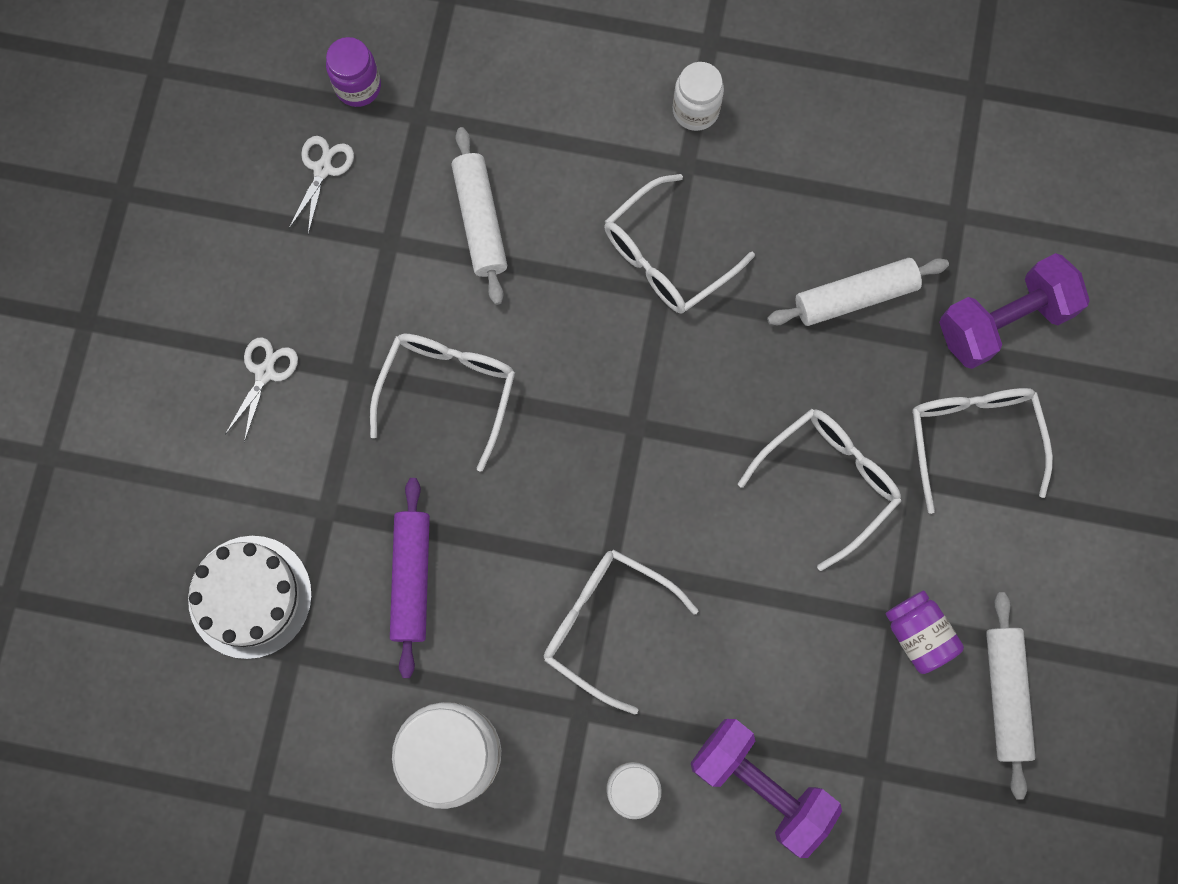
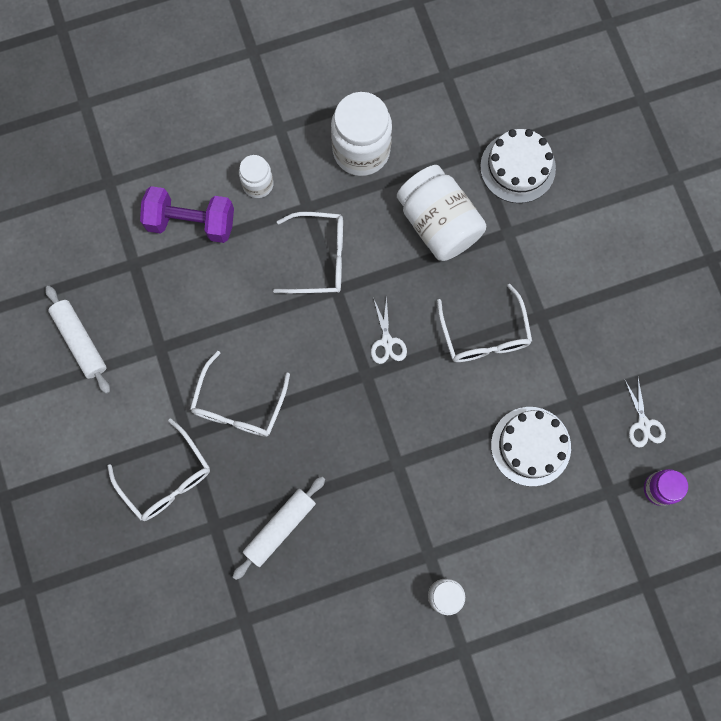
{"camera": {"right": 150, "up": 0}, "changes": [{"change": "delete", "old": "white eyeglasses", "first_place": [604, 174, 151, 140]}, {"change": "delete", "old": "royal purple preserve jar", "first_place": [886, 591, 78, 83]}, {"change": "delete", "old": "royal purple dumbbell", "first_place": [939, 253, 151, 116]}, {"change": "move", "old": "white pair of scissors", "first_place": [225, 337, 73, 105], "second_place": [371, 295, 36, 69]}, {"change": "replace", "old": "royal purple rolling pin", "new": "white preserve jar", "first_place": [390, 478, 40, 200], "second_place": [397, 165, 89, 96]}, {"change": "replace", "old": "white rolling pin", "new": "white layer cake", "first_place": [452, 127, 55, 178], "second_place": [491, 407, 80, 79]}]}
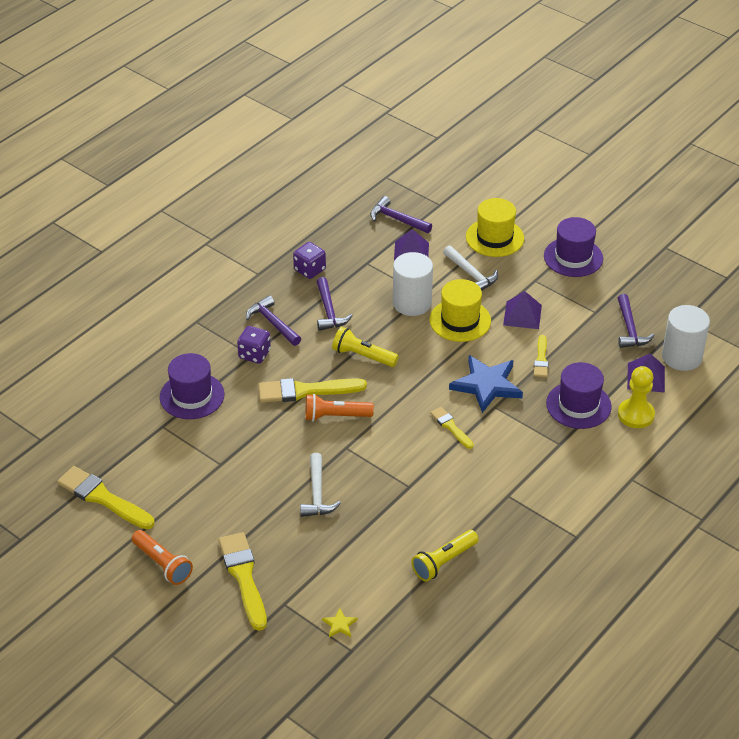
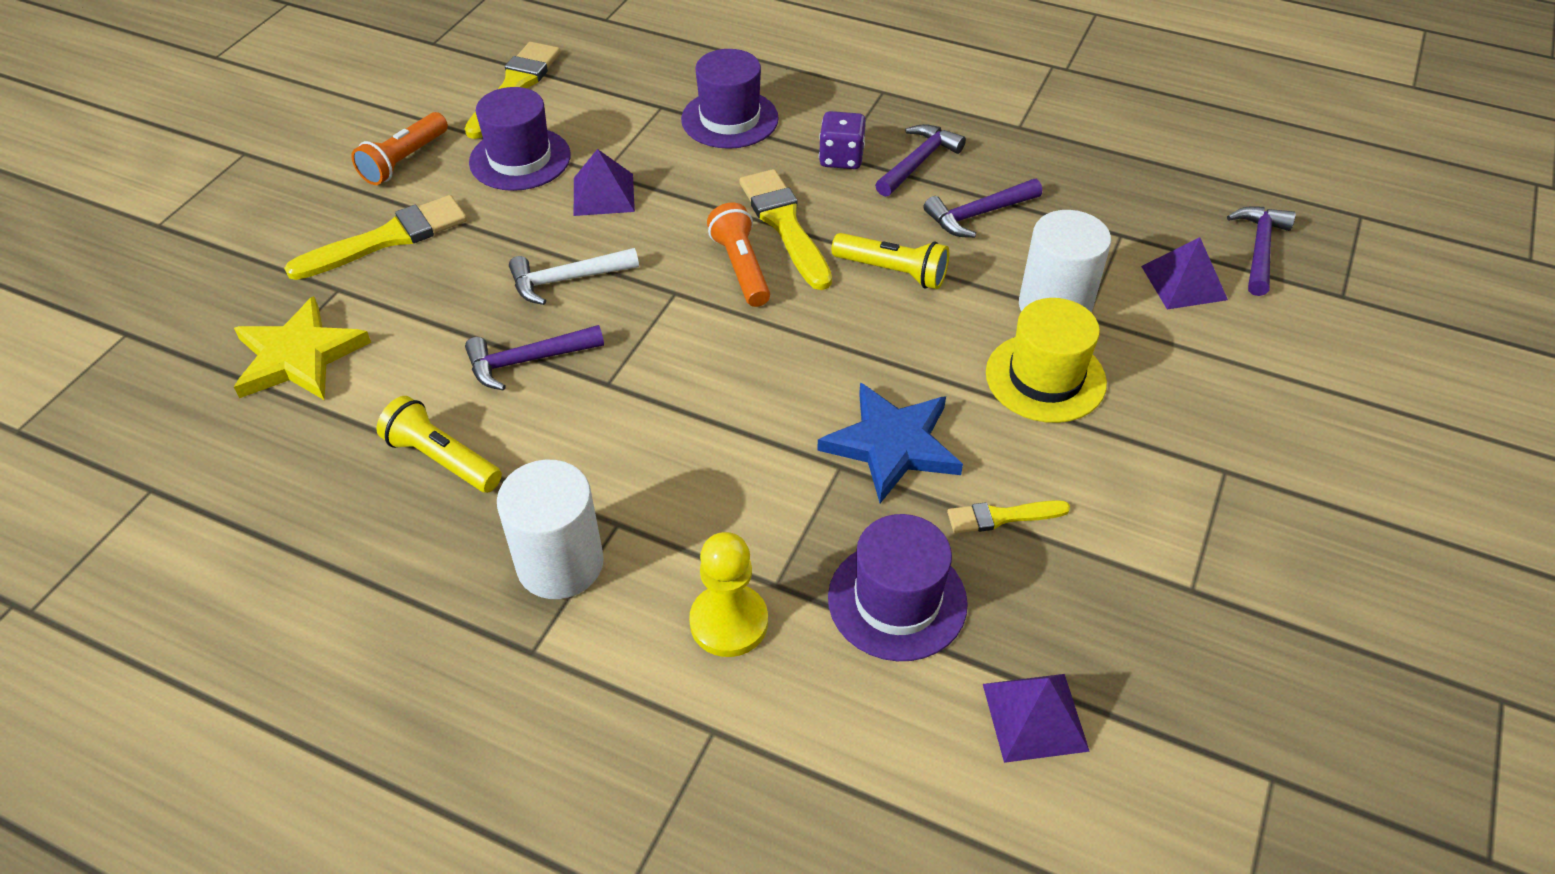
{"camera": {"right": 75, "up": 5}, "changes": [{"change": "delete", "old": "royal purple dice", "first_place": [293, 242, 33, 37]}, {"change": "delete", "old": "golden brush", "first_place": [430, 407, 44, 42]}, {"change": "delete", "old": "white claw hammer", "first_place": [443, 245, 55, 45]}, {"change": "delete", "old": "golden tall hat", "first_place": [466, 198, 58, 59]}, {"change": "move", "old": "royal purple pyramid", "first_place": [503, 291, 39, 38], "second_place": [574, 149, 61, 67]}, {"change": "move", "old": "royal purple tall hat", "first_place": [544, 217, 59, 60], "second_place": [469, 87, 102, 104]}, {"change": "move", "old": "royal purple claw hammer", "first_place": [618, 294, 37, 54], "second_place": [465, 325, 139, 66]}, {"change": "move", "old": "golden chess pawn", "first_place": [618, 366, 37, 62], "second_place": [689, 532, 79, 125]}, {"change": "move", "old": "white solid cylinder", "first_place": [662, 305, 48, 66], "second_place": [497, 460, 107, 139]}, {"change": "rotate", "old": "golden torch", "first_place": [332, 327, 67, 40], "second_place": [831, 233, 118, 56], "degrees": 105}, {"change": "resize", "old": "golden star", "first_place": [322, 608, 36, 29], "second_place": [234, 296, 137, 104], "factor": 2.38}]}
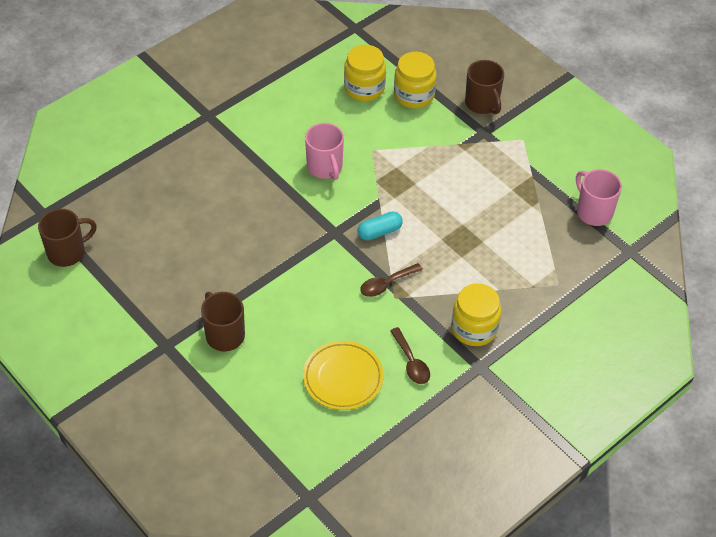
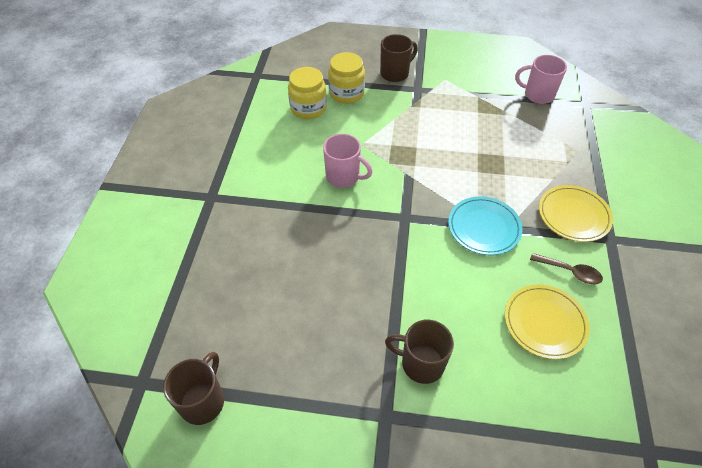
{"camera": {"right": -40, "up": 0}, "changes": [{"change": "delete", "old": "aqua pill shape", "first_place": [358, 211, 45, 29]}, {"change": "replace", "old": "russet tablespoon", "new": "aqua plate", "first_place": [360, 263, 63, 34], "second_place": [448, 196, 75, 59]}, {"change": "replace", "old": "golden preserve jar", "new": "golden plate", "first_place": [451, 283, 50, 63], "second_place": [539, 185, 74, 57]}, {"change": "rotate", "old": "russet coffee mug", "first_place": [465, 60, 39, 54], "second_place": [380, 34, 38, 48], "degrees": -60}]}
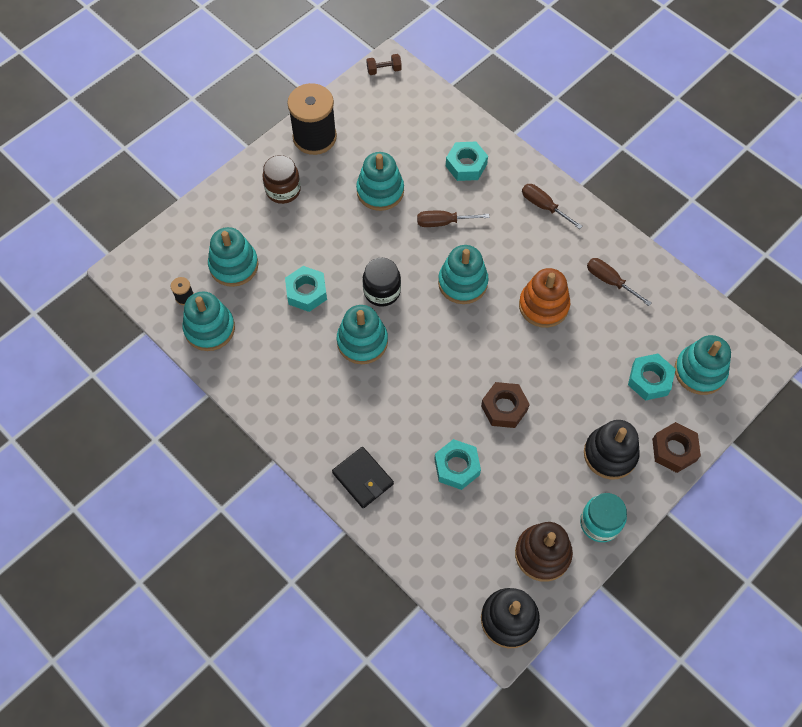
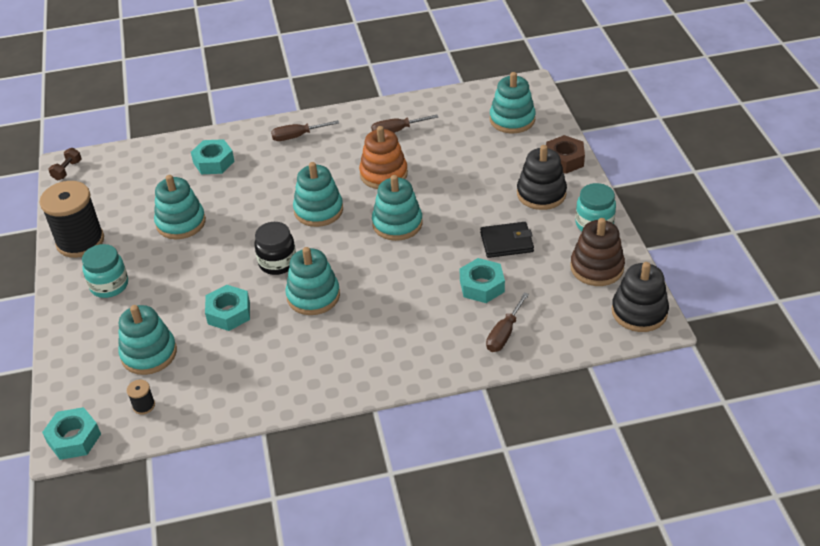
{"camera": {"right": -55, "up": -20}, "changes": [{"change": "delete", "old": "russet hex nut", "first_place": [481, 382, 49, 46]}, {"change": "move", "old": "aqua ring stacker", "first_place": [182, 292, 53, 59], "second_place": [372, 175, 51, 66]}, {"change": "move", "old": "black card wallet", "first_place": [332, 447, 62, 61], "second_place": [480, 222, 54, 36]}, {"change": "move", "old": "russet screwdriver", "first_place": [417, 211, 72, 16], "second_place": [486, 292, 43, 60]}, {"change": "move", "old": "aqua hex nut", "first_place": [628, 353, 48, 48], "second_place": [42, 407, 59, 53]}, {"change": "recolor", "old": "russet preserve jar", "new": "aqua preserve jar", "first_place": [262, 155, 39, 49], "second_place": [82, 244, 46, 54]}]}
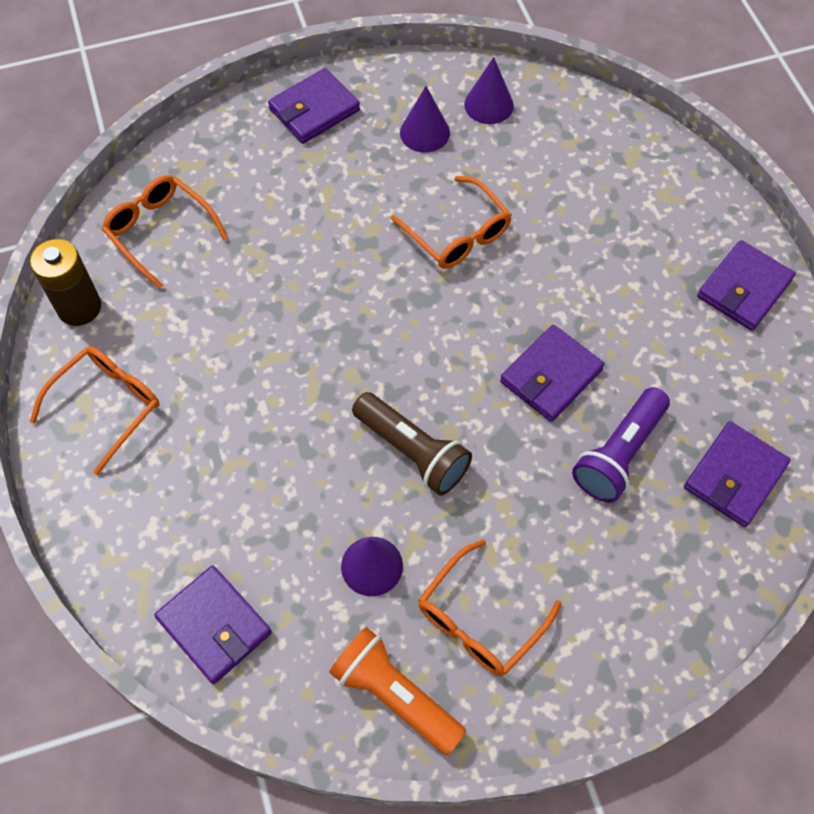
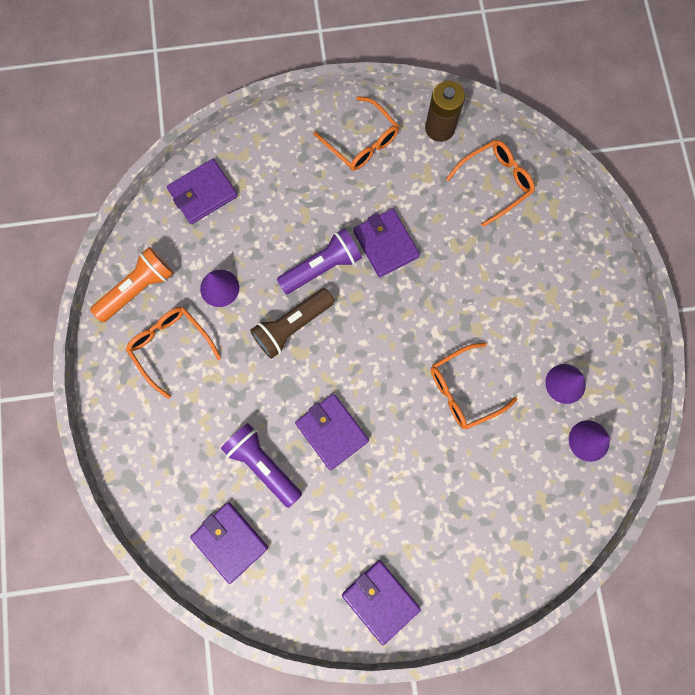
{"camera": {"right": 100, "up": 15}, "changes": [{"change": "insert", "new": "royal purple torch", "second_place": [277, 228, 85, 66]}, {"change": "move", "old": "royal purple card wallet", "first_place": [268, 68, 92, 76], "second_place": [353, 208, 67, 69]}]}
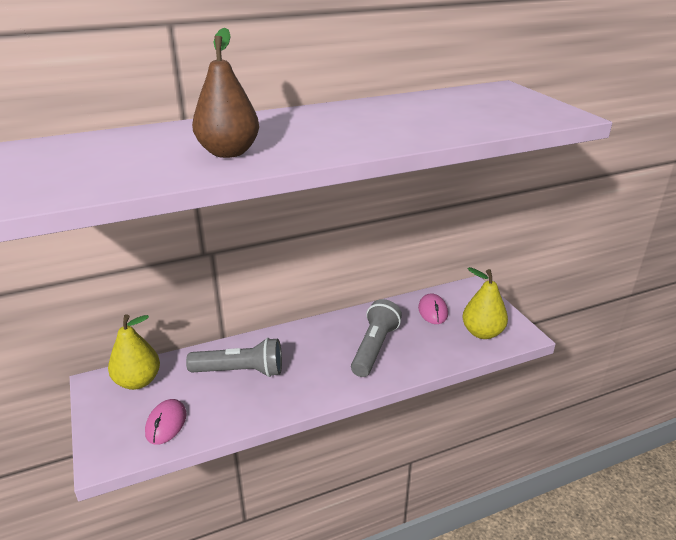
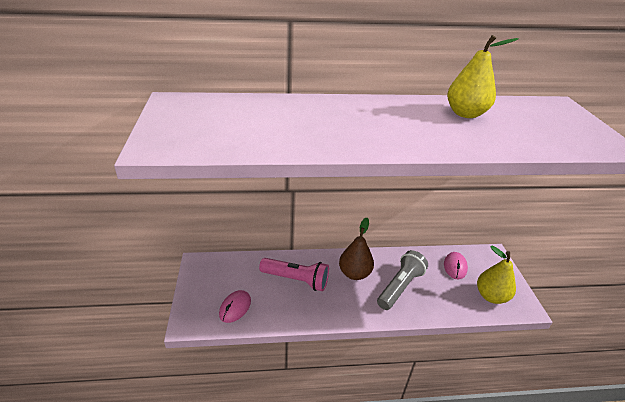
{"camera": {"right": 15, "up": 5}, "changes": [{"change": "move", "old": "golden pear fruit", "first_place": [108, 314, 52, 76], "second_place": [447, 35, 72, 83]}, {"change": "move", "old": "russet pear fruit", "first_place": [192, 28, 67, 130], "second_place": [339, 218, 35, 62]}, {"change": "recolor", "old": "ash-grey torch", "new": "rose-pink torch", "first_place": [186, 338, 96, 39], "second_place": [259, 258, 70, 33]}]}
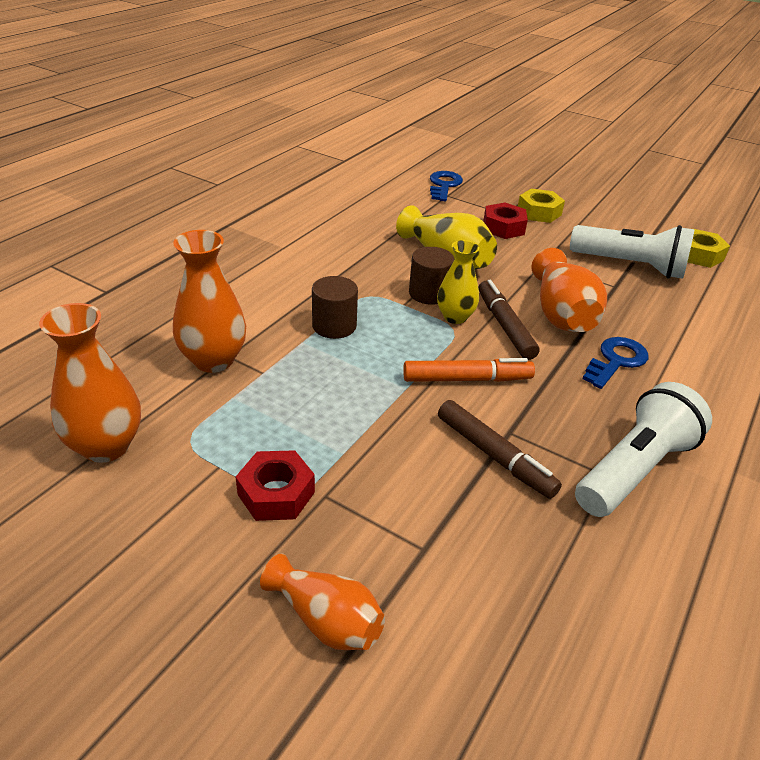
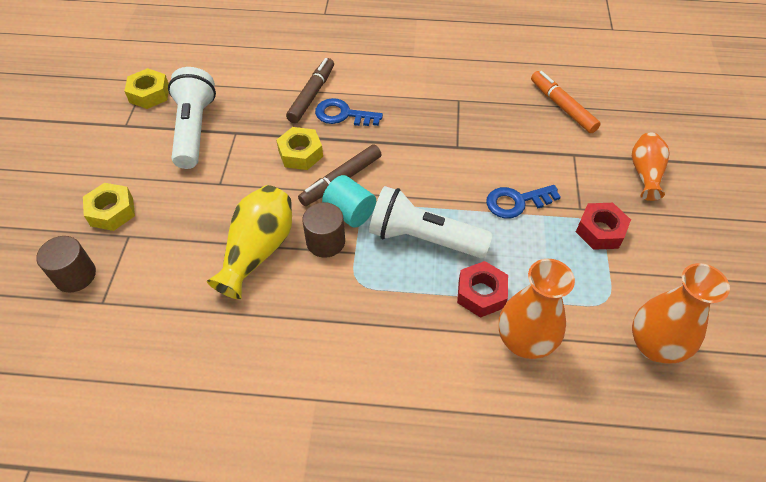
{"camera": {"right": -115, "up": 15}, "changes": [{"change": "move", "old": "russet solid cylinder", "first_place": [312, 276, 46, 63], "second_place": [36, 236, 60, 56]}, {"change": "move", "old": "orange felt pen", "first_place": [403, 358, 132, 24], "second_place": [531, 71, 70, 62]}, {"change": "move", "old": "blue door key", "first_place": [430, 171, 33, 30], "second_place": [486, 185, 75, 33]}, {"change": "move", "old": "russet felt pen", "first_place": [438, 400, 124, 99], "second_place": [286, 58, 48, 65]}, {"change": "move", "old": "red hex nut", "first_place": [483, 203, 45, 36], "second_place": [457, 261, 51, 57]}, {"change": "move", "old": "white torch", "first_place": [575, 382, 137, 135], "second_place": [369, 186, 124, 72]}, {"change": "replace", "old": "golden tall vase", "new": "aqua solid cylinder", "first_place": [437, 240, 42, 84], "second_place": [322, 175, 54, 53]}, {"change": "replace", "old": "orange tall vase", "new": "golden hex nut", "first_place": [531, 248, 76, 84], "second_place": [276, 127, 47, 43]}]}
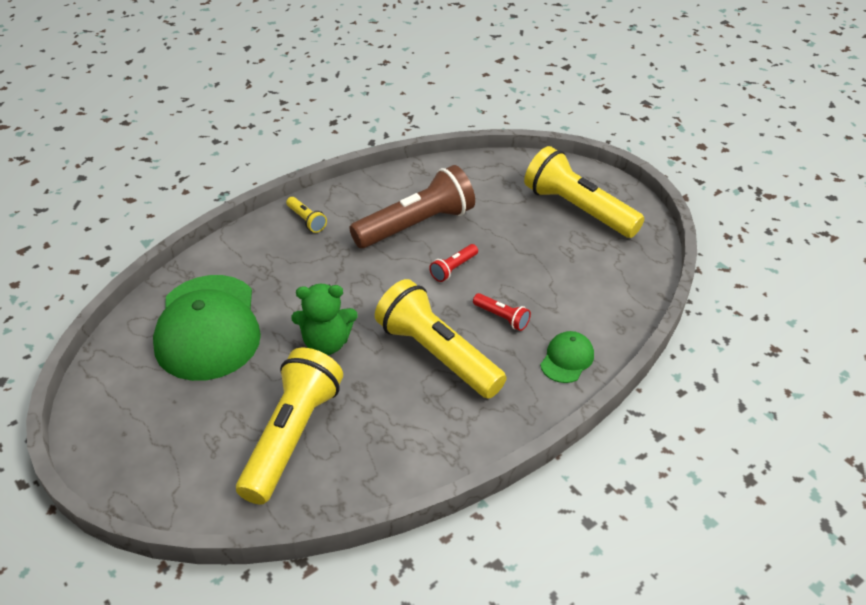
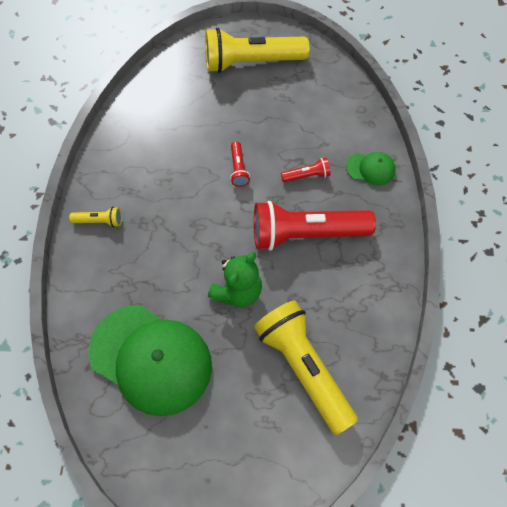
{"camera": {"right": -50, "up": 20}, "changes": [{"change": "delete", "old": "russet torch", "first_place": [349, 165, 126, 83]}, {"change": "recolor", "old": "golden torch", "new": "red torch", "first_place": [375, 279, 132, 119], "second_place": [254, 201, 122, 50]}, {"change": "rotate", "old": "leaf-green baseball cap", "first_place": [540, 331, 54, 52], "second_place": [346, 152, 50, 34], "degrees": 120}]}
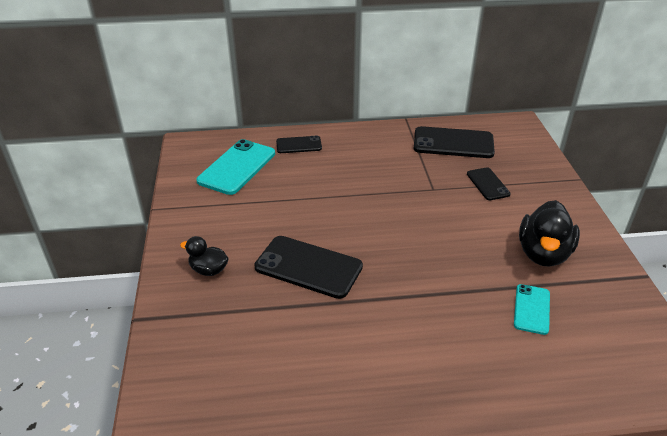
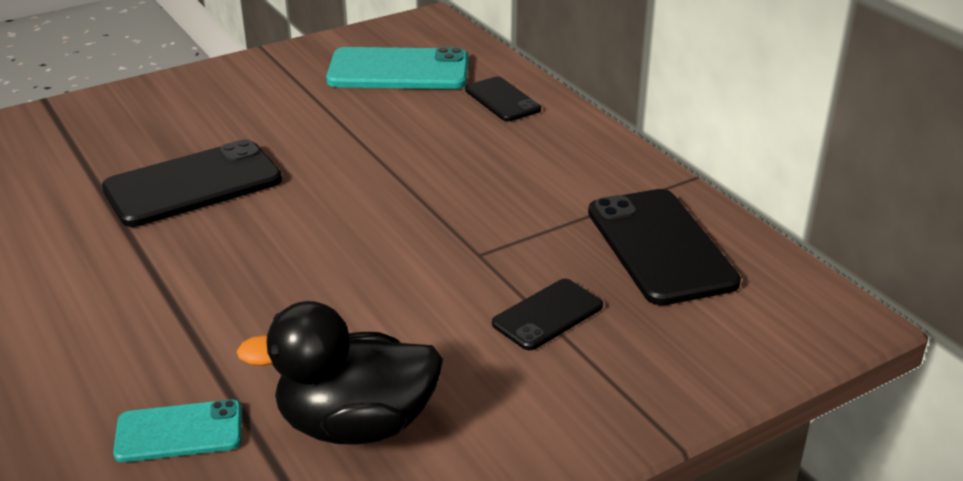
{"camera": {"right": 65, "up": -5}, "changes": [{"change": "delete", "old": "black toy duck", "first_place": [180, 236, 49, 40]}, {"change": "rotate", "old": "black phone", "first_place": [254, 236, 109, 63], "second_place": [102, 139, 180, 88], "degrees": 60}]}
